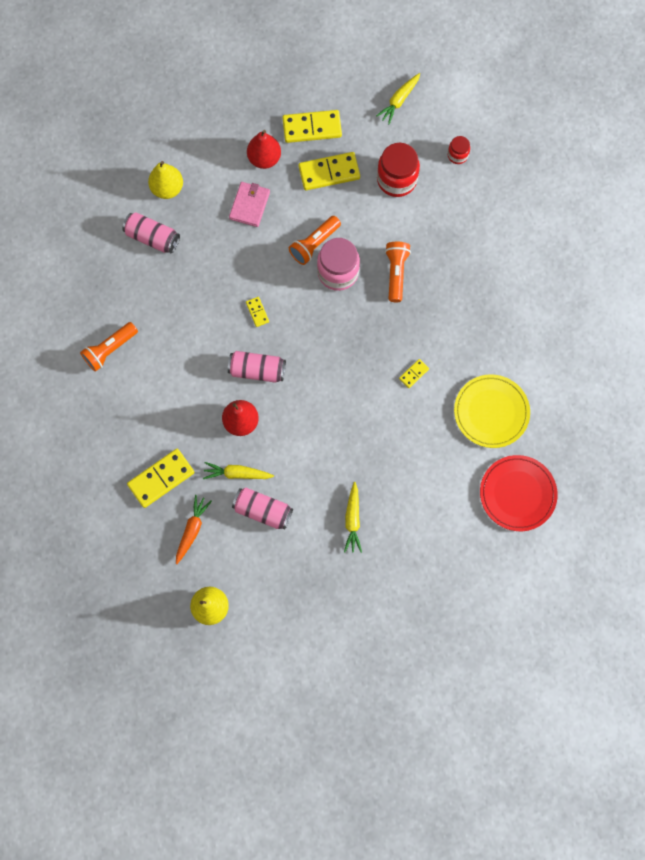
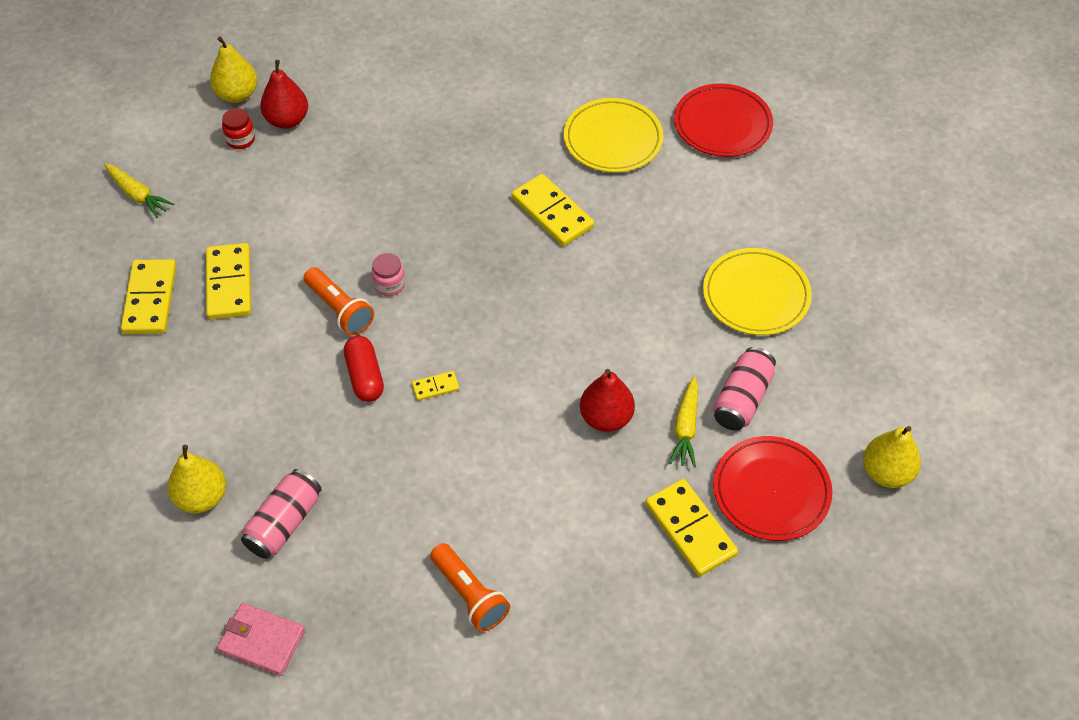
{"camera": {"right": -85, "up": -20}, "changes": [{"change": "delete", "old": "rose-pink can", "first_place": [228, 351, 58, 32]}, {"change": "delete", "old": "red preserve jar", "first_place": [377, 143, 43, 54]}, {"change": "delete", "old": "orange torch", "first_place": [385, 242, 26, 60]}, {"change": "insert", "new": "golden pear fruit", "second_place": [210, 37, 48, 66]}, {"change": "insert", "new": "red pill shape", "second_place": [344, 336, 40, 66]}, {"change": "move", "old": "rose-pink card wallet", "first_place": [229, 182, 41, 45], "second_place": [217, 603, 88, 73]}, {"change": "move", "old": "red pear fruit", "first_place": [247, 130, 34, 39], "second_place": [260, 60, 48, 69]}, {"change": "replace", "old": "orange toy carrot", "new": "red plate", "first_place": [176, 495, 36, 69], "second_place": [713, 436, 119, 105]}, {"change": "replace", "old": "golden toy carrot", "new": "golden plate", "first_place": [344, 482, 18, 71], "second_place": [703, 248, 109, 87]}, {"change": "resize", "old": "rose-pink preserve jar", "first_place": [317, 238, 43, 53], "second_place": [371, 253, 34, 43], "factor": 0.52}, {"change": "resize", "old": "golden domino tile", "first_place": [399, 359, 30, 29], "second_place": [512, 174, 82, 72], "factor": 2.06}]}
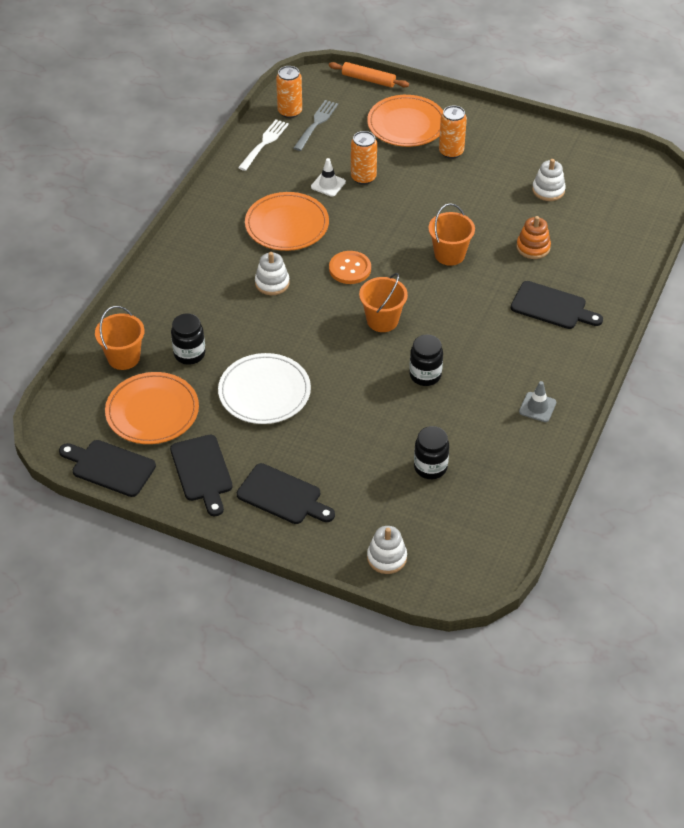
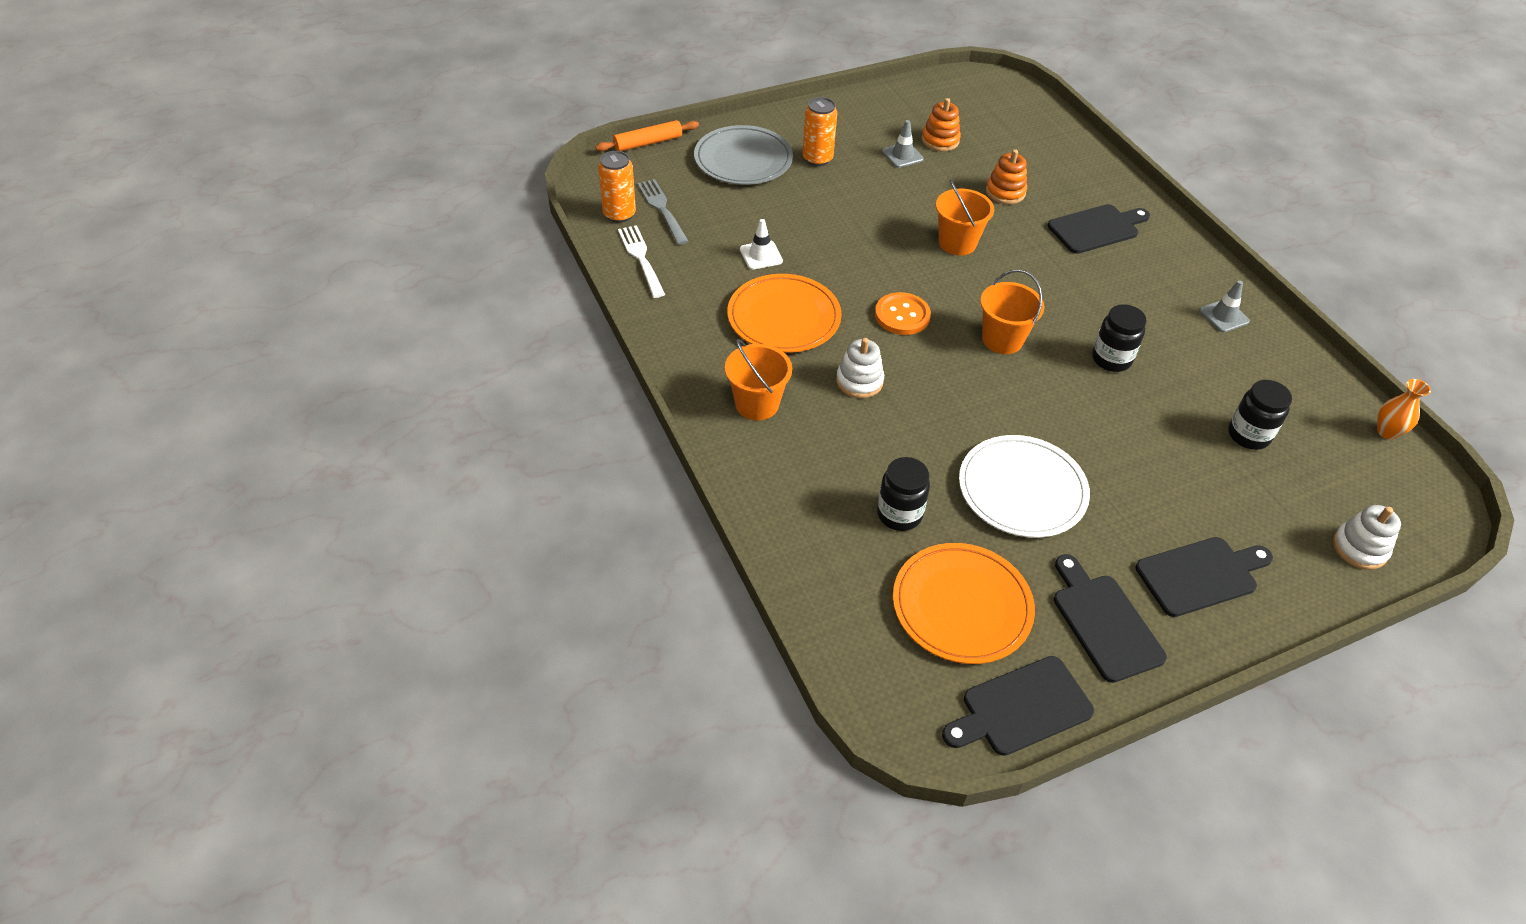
{"camera": {"right": -50, "up": 0}, "changes": [{"change": "delete", "old": "orange can", "first_place": [351, 131, 26, 54]}, {"change": "insert", "new": "ash-grey road cone", "second_place": [882, 120, 42, 48]}, {"change": "insert", "new": "orange tall vase", "second_place": [1377, 379, 54, 60]}, {"change": "move", "old": "orange sand bucket", "first_place": [95, 306, 49, 64], "second_place": [725, 339, 67, 82]}, {"change": "recolor", "old": "orange plate", "new": "ash-grey plate", "first_place": [367, 95, 76, 52], "second_place": [694, 125, 99, 60]}, {"change": "recolor", "old": "white ring stacker", "new": "orange ring stacker", "first_place": [532, 159, 34, 42], "second_place": [921, 98, 40, 53]}, {"change": "rotate", "old": "black cutting board", "first_place": [170, 435, 63, 81], "second_place": [1054, 554, 113, 129], "degrees": -135}]}
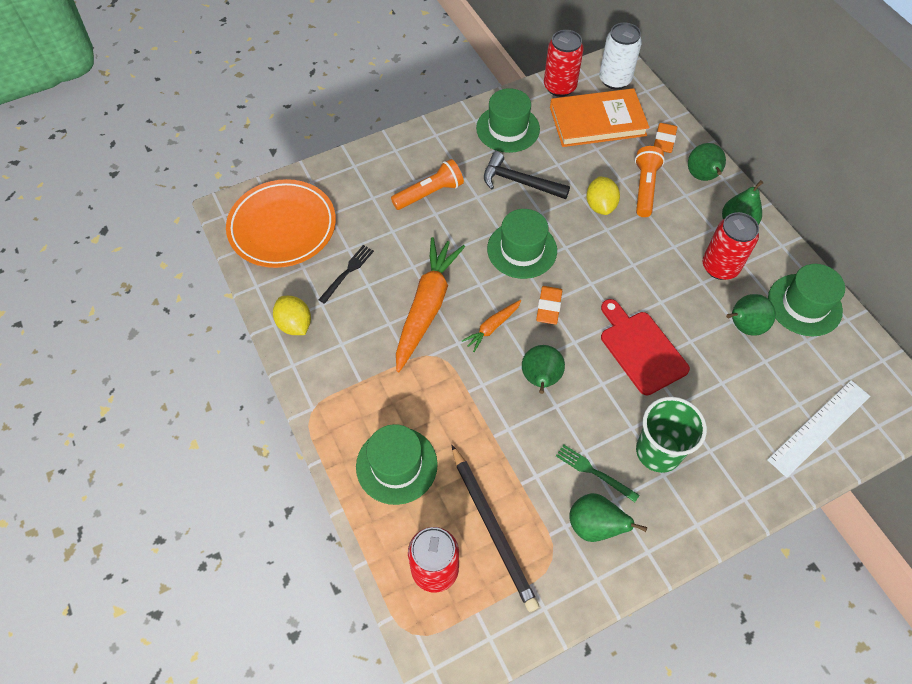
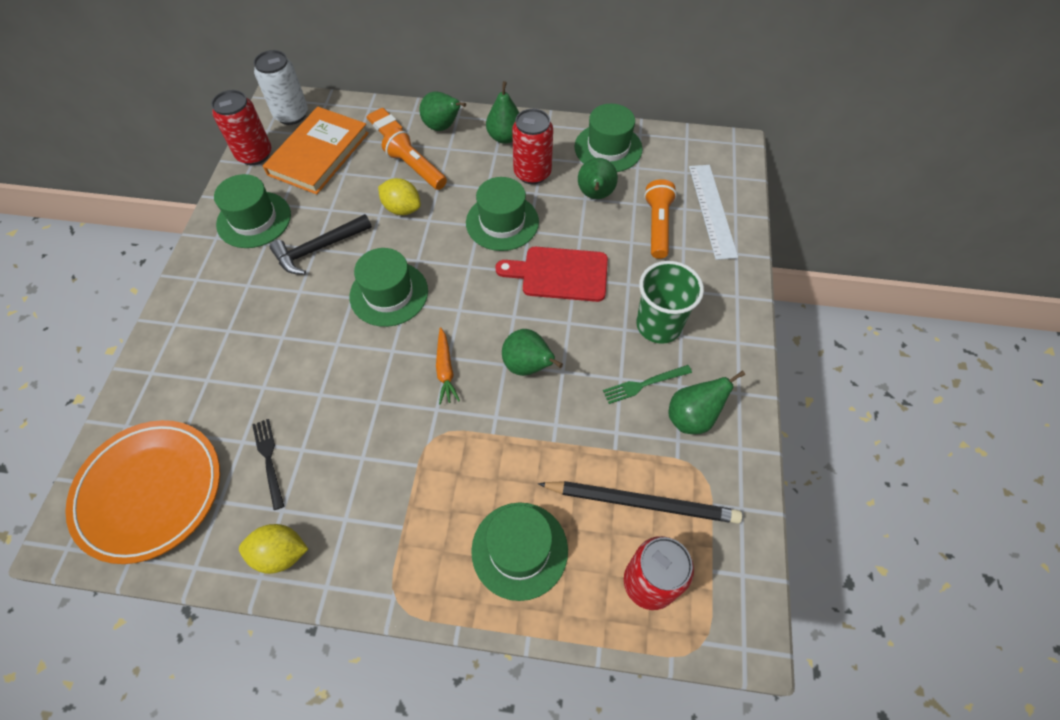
{"camera": {"right": -55, "up": 0}, "changes": [{"change": "delete", "old": "orange toy carrot", "first_place": [396, 237, 69, 135]}, {"change": "delete", "old": "orange gum eraser", "first_place": [536, 286, 26, 38]}, {"change": "insert", "new": "leaf-green tall hat", "second_place": [466, 177, 73, 74]}, {"change": "move", "old": "orange torch", "first_place": [391, 159, 73, 51], "second_place": [644, 179, 33, 80]}]}
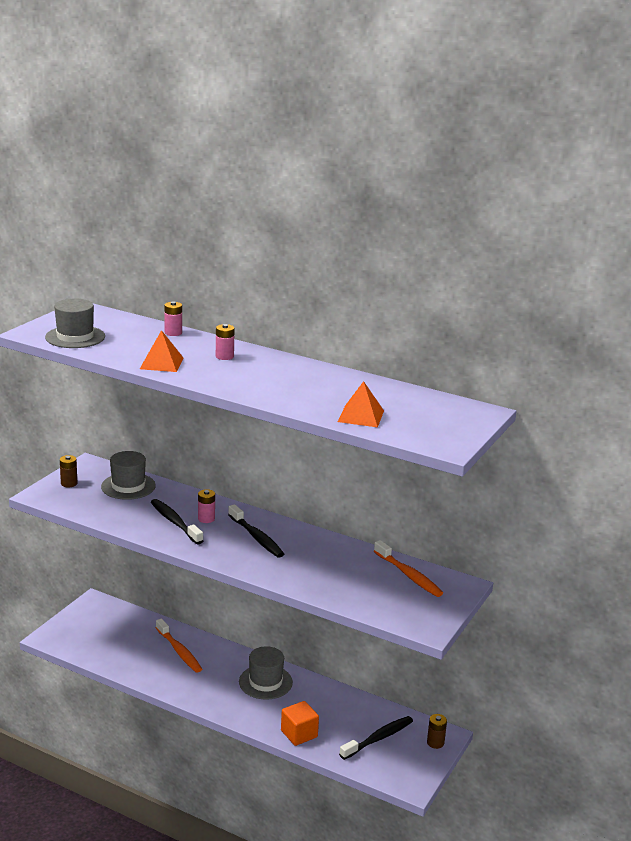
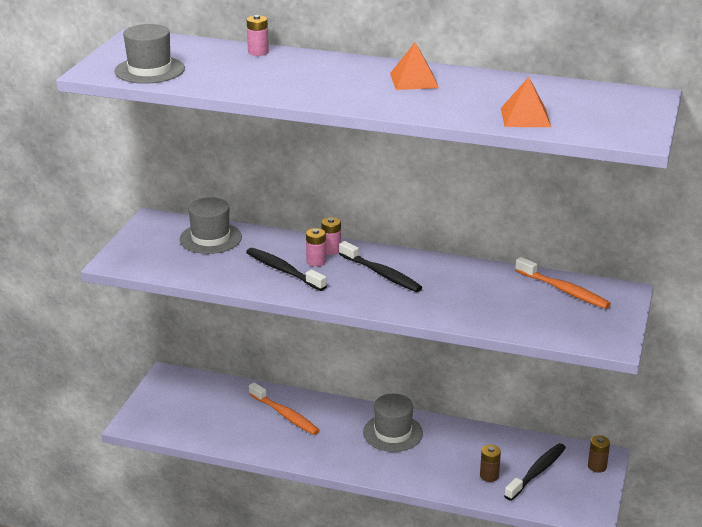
{"camera": {"right": -10, "up": 5}, "changes": [{"change": "delete", "old": "orange cube", "first_place": [281, 701, 38, 45]}, {"change": "move", "old": "russet power cell", "first_place": [60, 455, 18, 32], "second_place": [480, 445, 21, 37]}, {"change": "move", "old": "orange pyramid", "first_place": [140, 330, 43, 42], "second_place": [390, 42, 49, 48]}, {"change": "move", "old": "rose-pink power cell", "first_place": [216, 324, 19, 36], "second_place": [321, 217, 20, 38]}]}
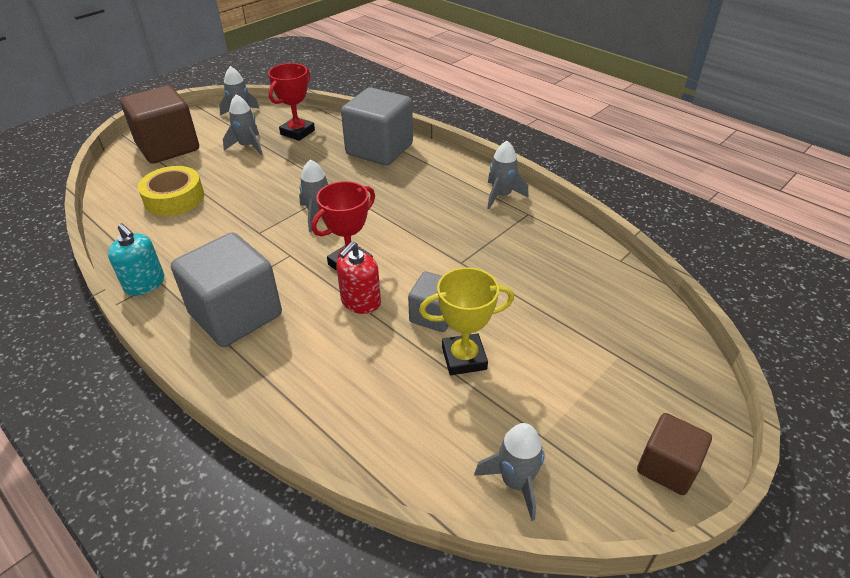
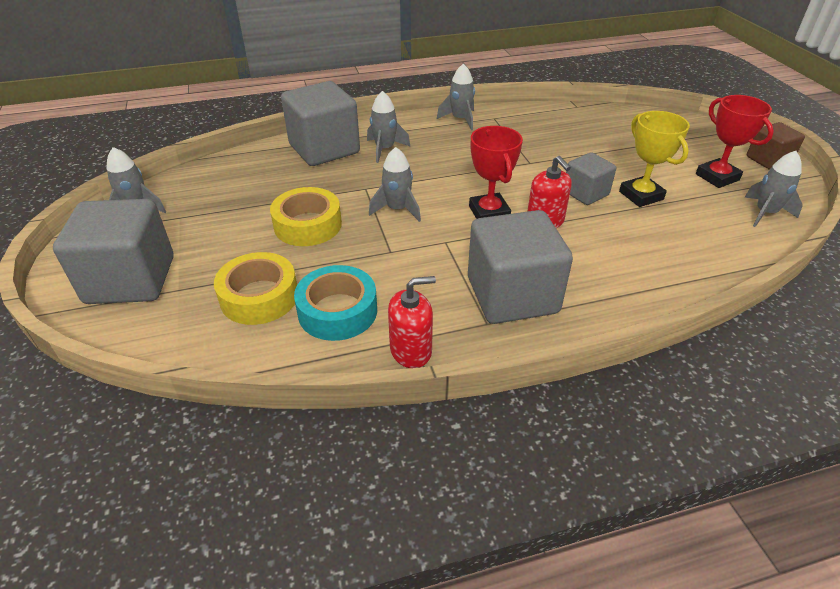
{"camera": {"right": -60, "up": 0}, "changes": [{"change": "insert", "new": "golden sticky tape", "second_place": [270, 187, 72, 59]}, {"change": "insert", "new": "aqua sticky tape", "second_place": [294, 265, 83, 76]}, {"change": "move", "old": "ash-grey rocket", "first_place": [223, 94, 40, 62], "second_place": [367, 91, 43, 72]}, {"change": "move", "old": "red trophy", "first_place": [268, 63, 47, 78], "second_place": [696, 95, 78, 93]}, {"change": "recolor", "old": "aqua soap pump", "new": "red soap pump", "first_place": [108, 223, 56, 73], "second_place": [388, 276, 48, 92]}, {"change": "recolor", "old": "russet cube", "new": "ash-grey cube", "first_place": [120, 86, 79, 78], "second_place": [53, 199, 120, 105]}, {"change": "rotate", "old": "golden trophy", "first_place": [419, 267, 95, 108], "second_place": [619, 111, 71, 96], "degrees": -45}]}
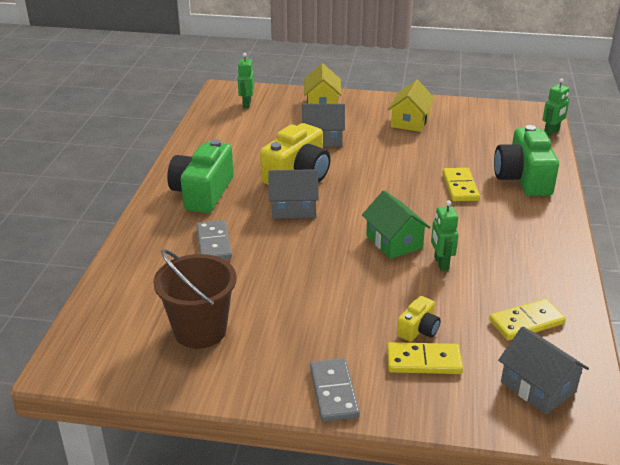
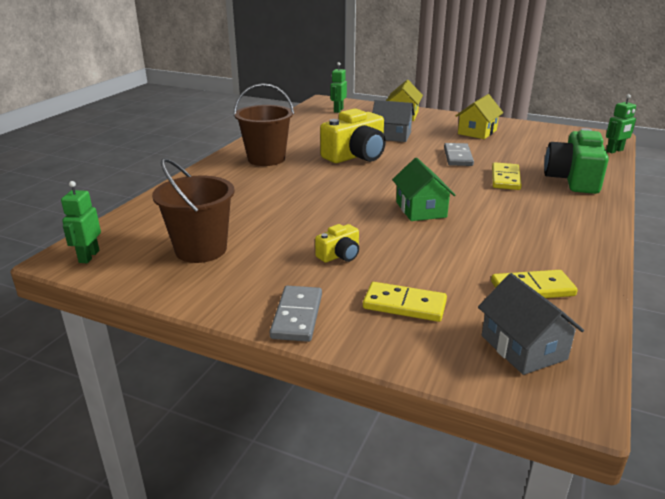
{"camera": {"right": 15, "up": -5}, "changes": [{"change": "delete", "old": "ash-grey cottage", "first_place": [268, 169, 51, 50]}, {"change": "move", "old": "ash-grey domino tile", "first_place": [196, 220, 36, 40], "second_place": [444, 143, 30, 23]}, {"change": "move", "old": "golden compact camera", "first_place": [397, 296, 44, 46], "second_place": [315, 224, 44, 39]}, {"change": "move", "old": "leaf-green robot figure", "first_place": [431, 200, 27, 71], "second_place": [61, 181, 40, 82]}, {"change": "replace", "old": "leaf-green compact camera", "new": "russet sand bucket", "first_place": [167, 139, 67, 74], "second_place": [233, 83, 61, 83]}]}
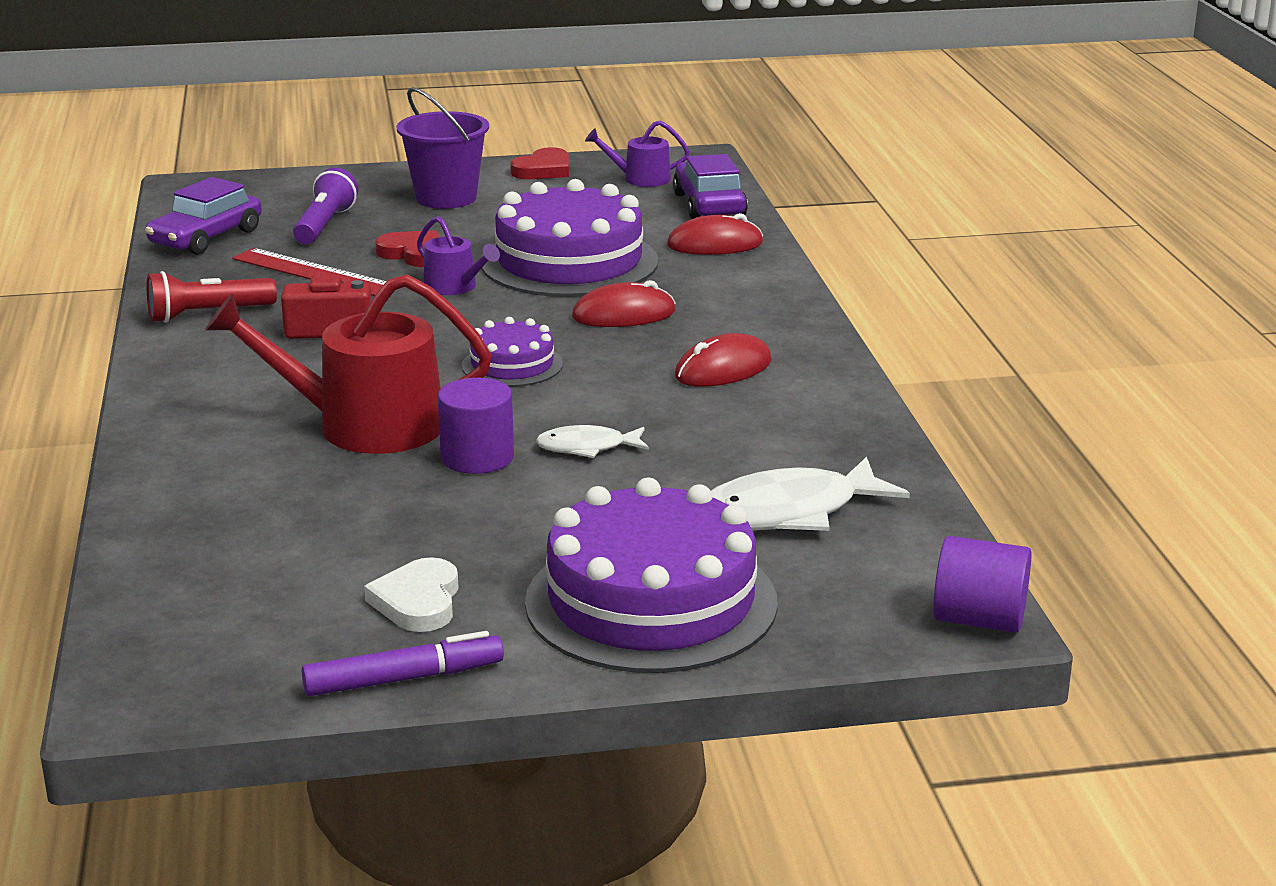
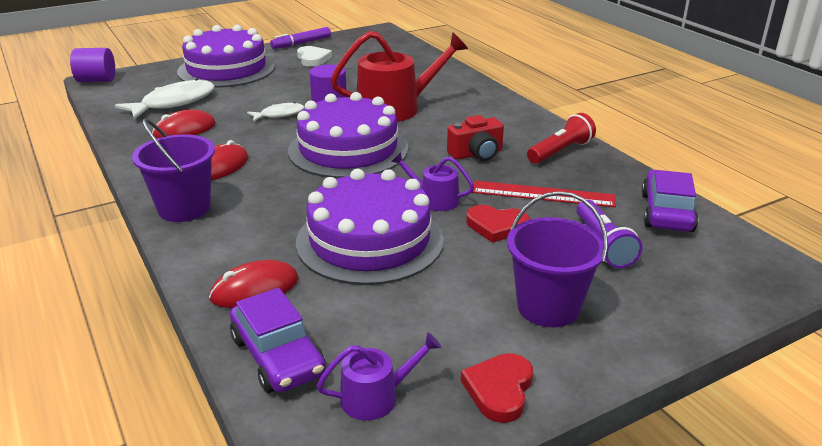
{"camera": {"right": 160, "up": 5}, "changes": [{"change": "insert", "new": "royal purple sand bucket", "second_place": [132, 118, 83, 104]}, {"change": "move", "old": "red PC mouse", "first_place": [572, 280, 104, 47], "second_place": [152, 109, 64, 29]}, {"change": "resize", "old": "royal purple layer cake", "first_place": [462, 317, 101, 70], "second_place": [288, 92, 120, 86], "factor": 1.98}]}
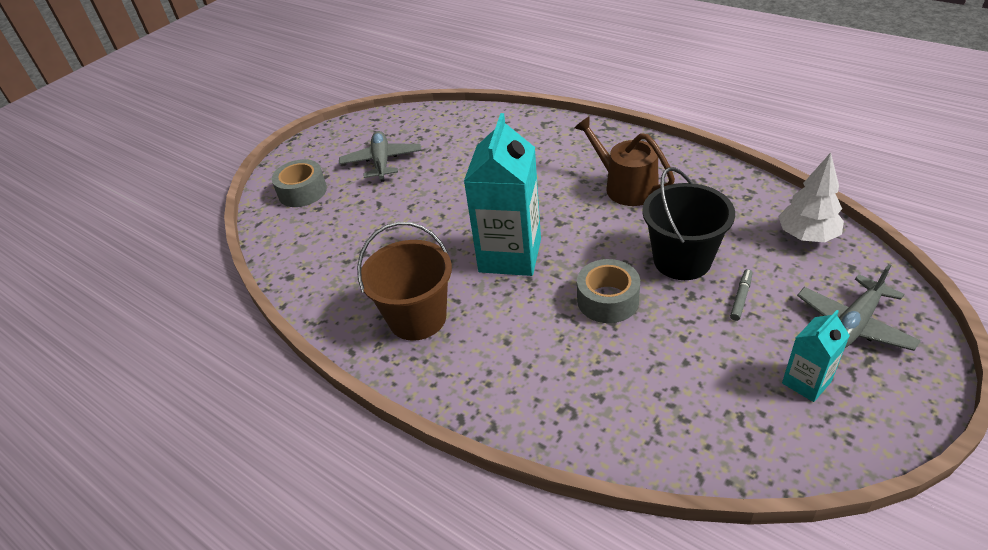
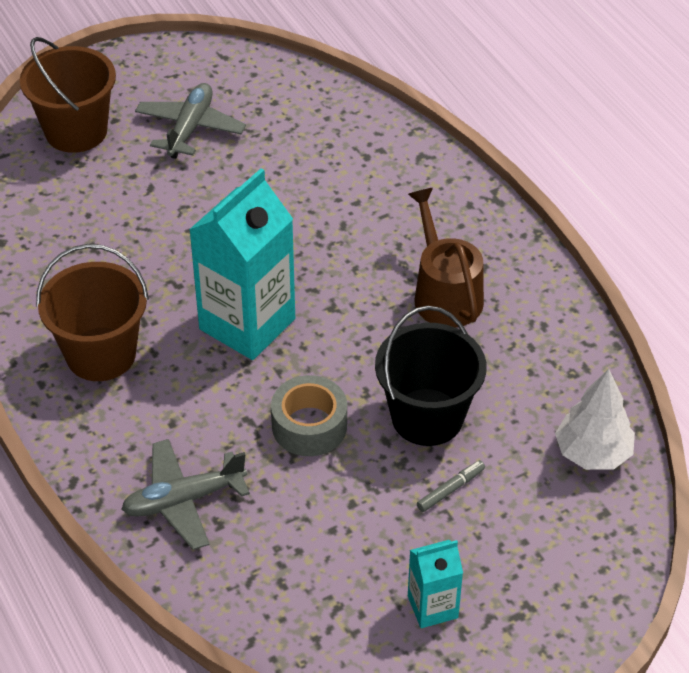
{"camera": {"right": 20, "up": 5}, "changes": [{"change": "move", "old": "ash-grey plane", "first_place": [797, 264, 124, 87], "second_place": [122, 439, 128, 111]}, {"change": "replace", "old": "ash-grey sticky tape", "new": "russet sand bucket", "first_place": [272, 159, 55, 48], "second_place": [20, 37, 96, 116]}]}
